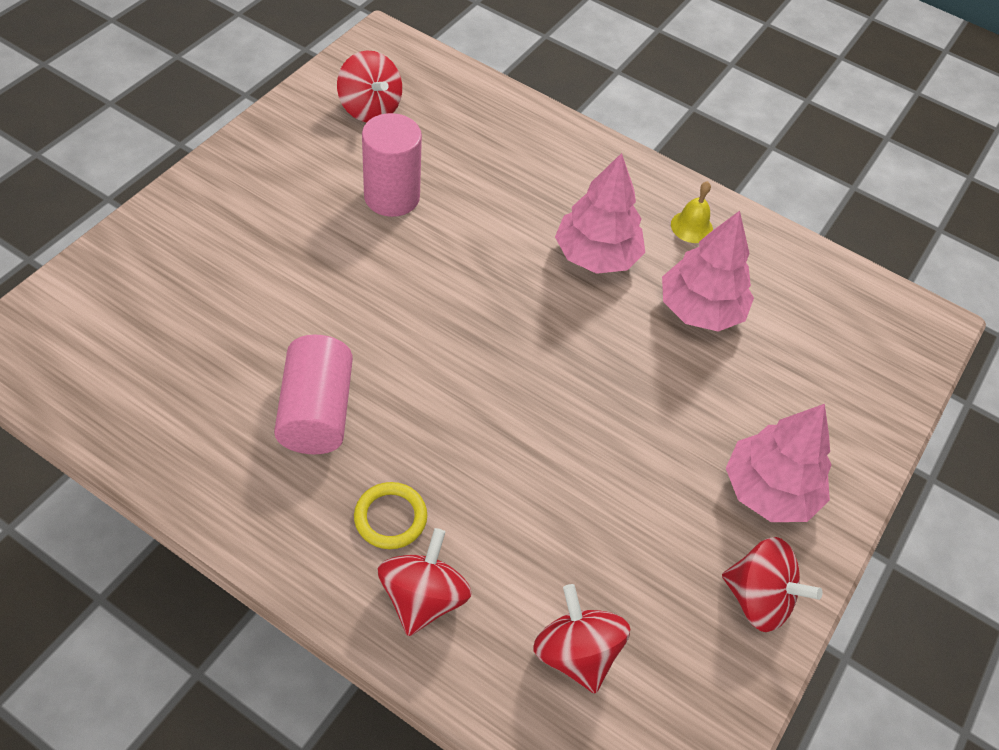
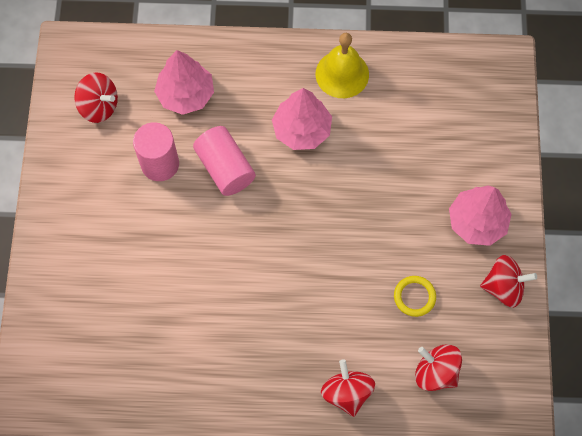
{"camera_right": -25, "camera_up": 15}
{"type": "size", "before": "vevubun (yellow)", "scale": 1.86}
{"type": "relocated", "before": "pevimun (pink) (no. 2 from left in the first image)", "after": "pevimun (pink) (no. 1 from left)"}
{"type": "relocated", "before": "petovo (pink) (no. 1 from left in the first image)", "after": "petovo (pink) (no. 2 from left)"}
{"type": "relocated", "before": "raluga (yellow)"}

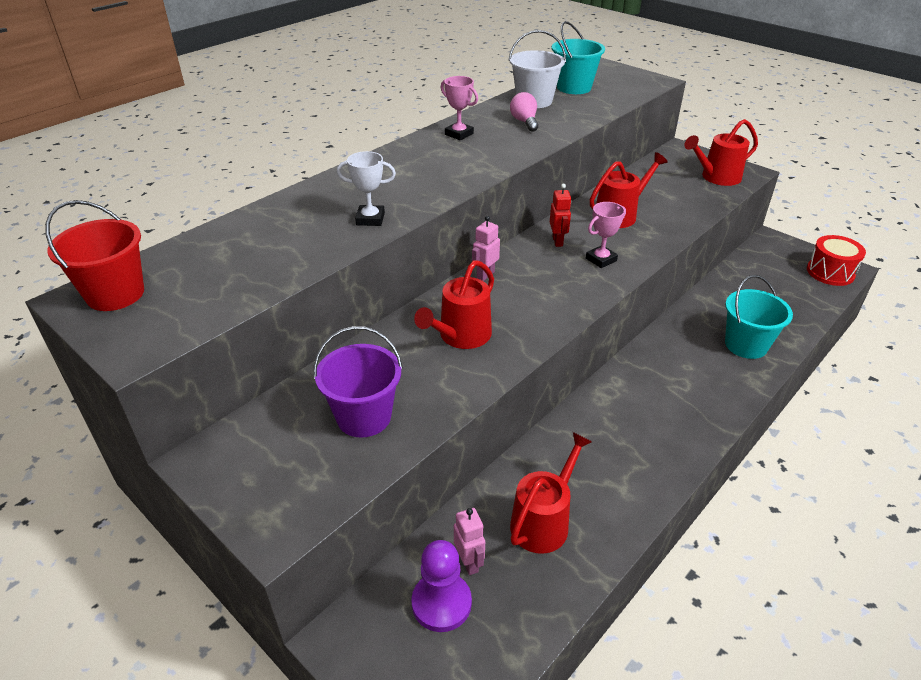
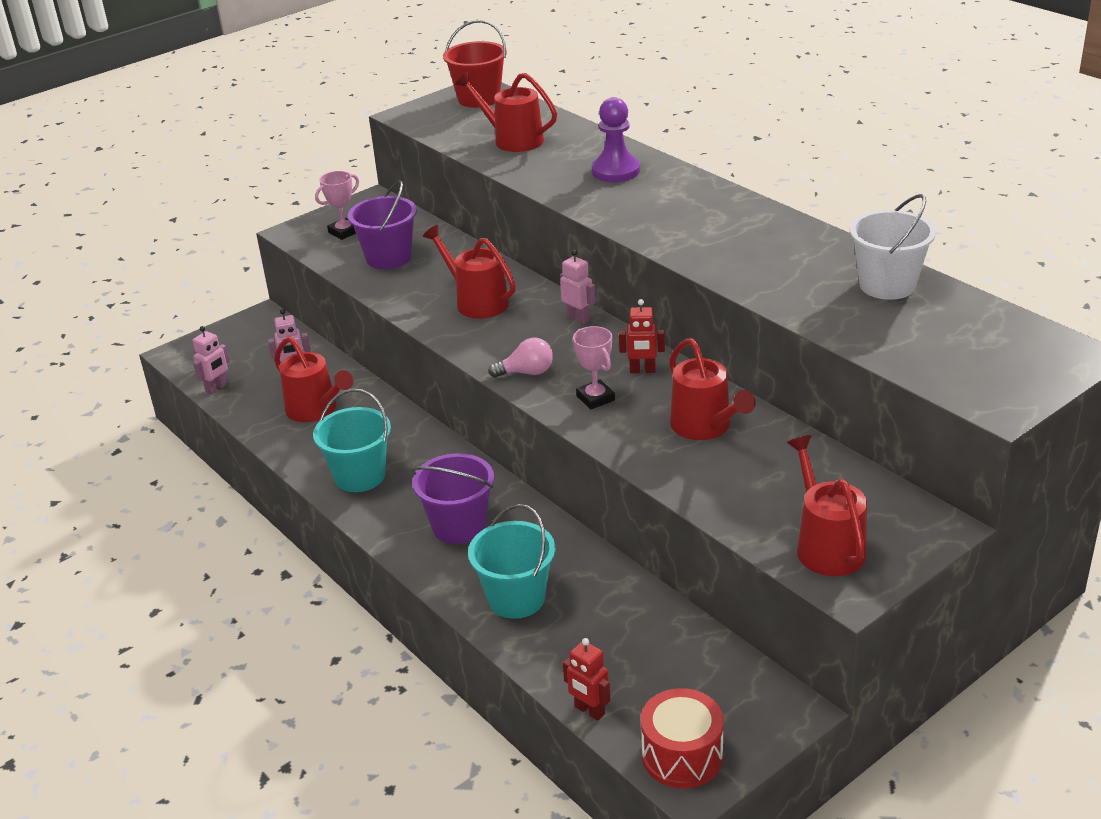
{"camera_right": 100, "camera_up": -5}
{"type": "relocated", "before": "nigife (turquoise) (no. 1 from left)"}
{"type": "relocated", "before": "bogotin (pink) (no. 1 from left)"}
{"type": "relocated", "before": "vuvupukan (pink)"}
{"type": "missing", "before": "bogotin (white)"}
{"type": "relocated", "before": "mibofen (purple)"}
{"type": "appeared", "after": "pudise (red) (no. 3 from left)"}
{"type": "appeared", "after": "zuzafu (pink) (no. 1 from left)"}
{"type": "appeared", "after": "nigife (purple) (no. 2 from left)"}
{"type": "appeared", "after": "zuzafu (red) (no. 1 from left)"}

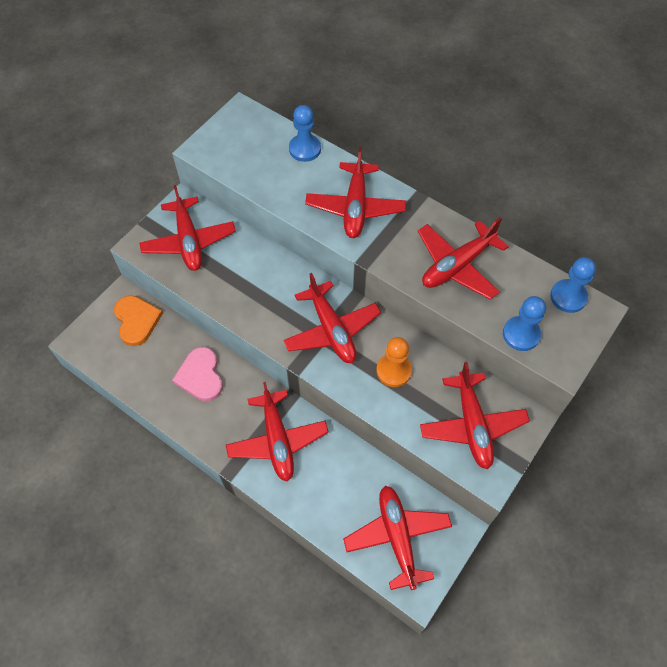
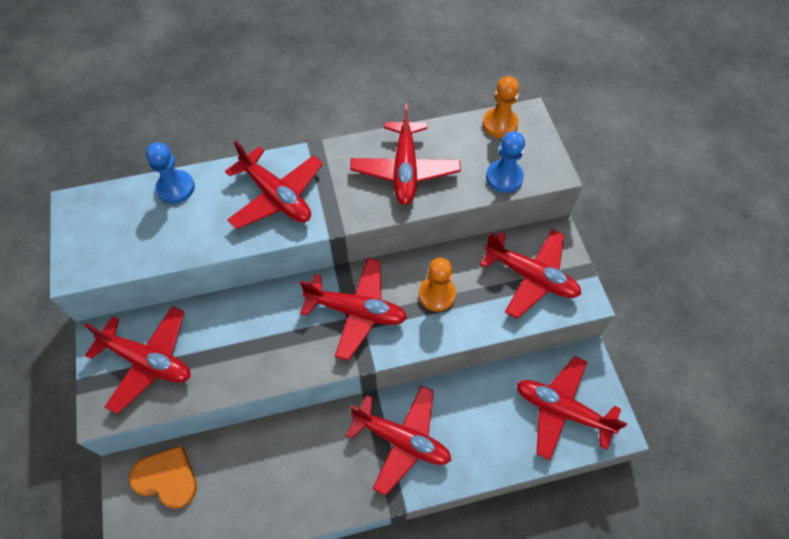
{"camera_right": -50, "camera_up": 0}
{"type": "colour", "before": "mibofen (blue) (no. 3 from left)", "after": "mibofen (orange) (no. 2 from left)"}
{"type": "missing", "before": "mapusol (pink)"}

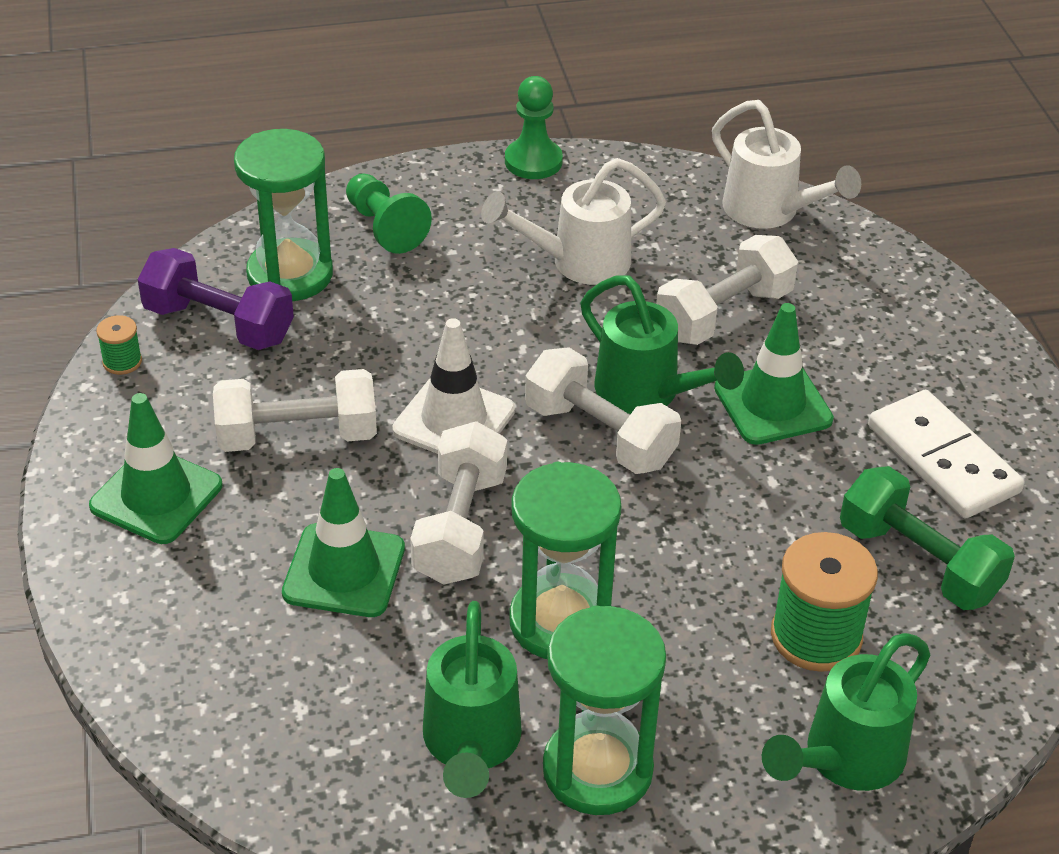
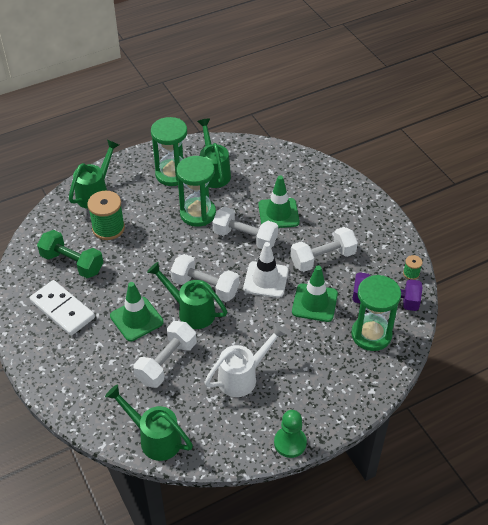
{"camera_right": 165, "camera_up": 5}
{"type": "colour", "before": "pudise (white) (no. 2 from left)", "after": "pudise (green) (no. 2 from left)"}
{"type": "missing", "before": "mibofen (green) (no. 1 from left)"}
{"type": "relocated", "before": "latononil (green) (no. 1 from left in the first image)", "after": "latononil (green) (no. 3 from left)"}
{"type": "spun", "before": "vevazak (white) (no. 2 from left in the first image)", "turn": -60}

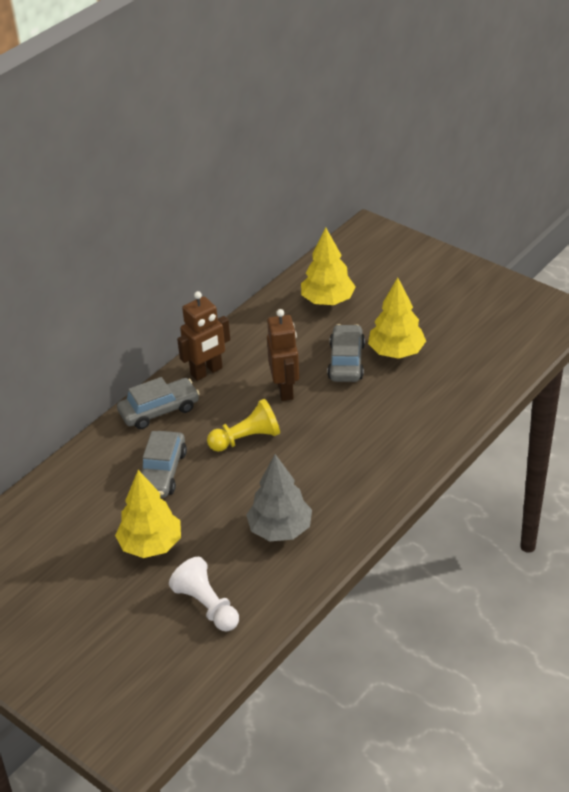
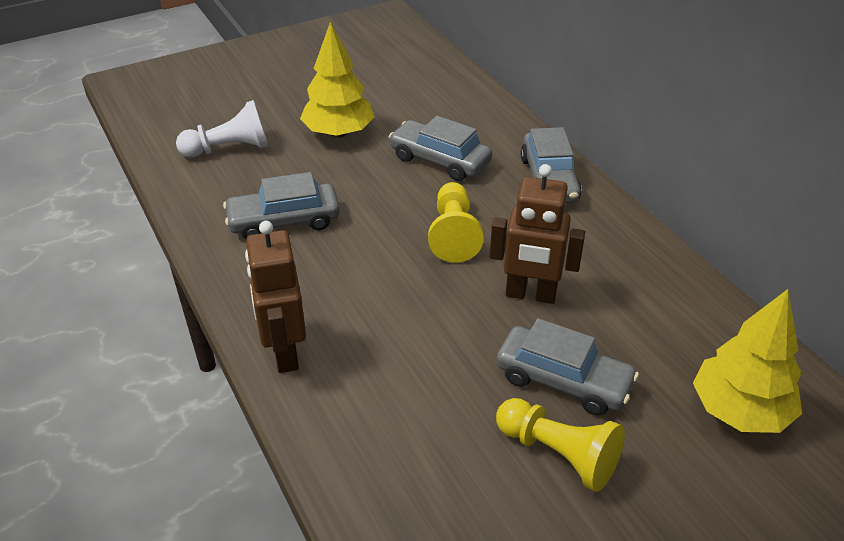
{"camera_right": 110, "camera_up": 0}
{"type": "exchanged", "before": "pevimun (yellow) (no. 3 from left)", "after": "mibofen (yellow) (no. 2 from left)"}
{"type": "relocated", "before": "zuzafu (brown) (no. 1 from left)"}
{"type": "exchanged", "before": "pevimun (grey)", "after": "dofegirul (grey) (no. 1 from left)"}

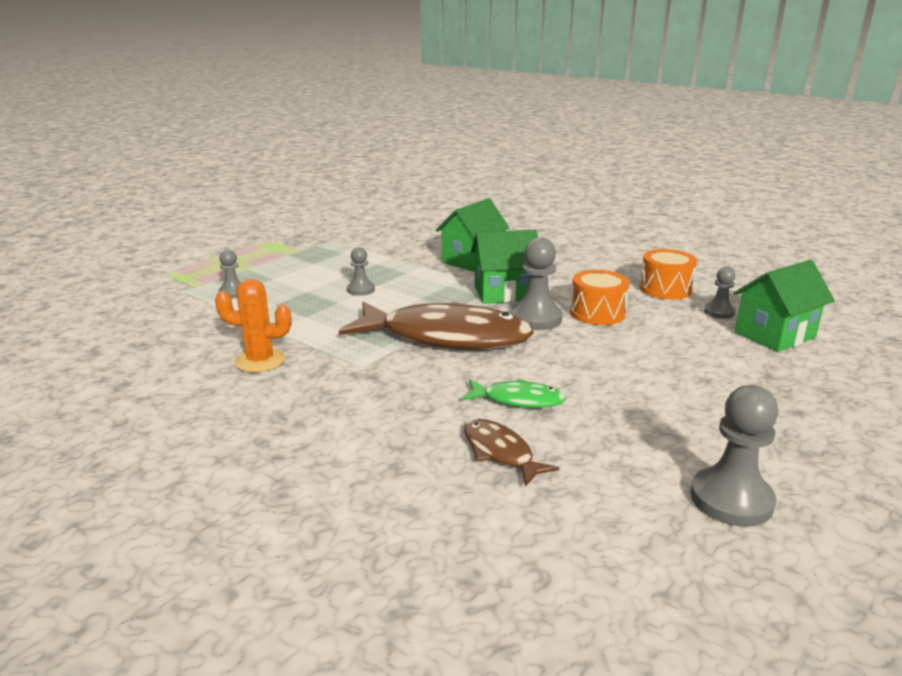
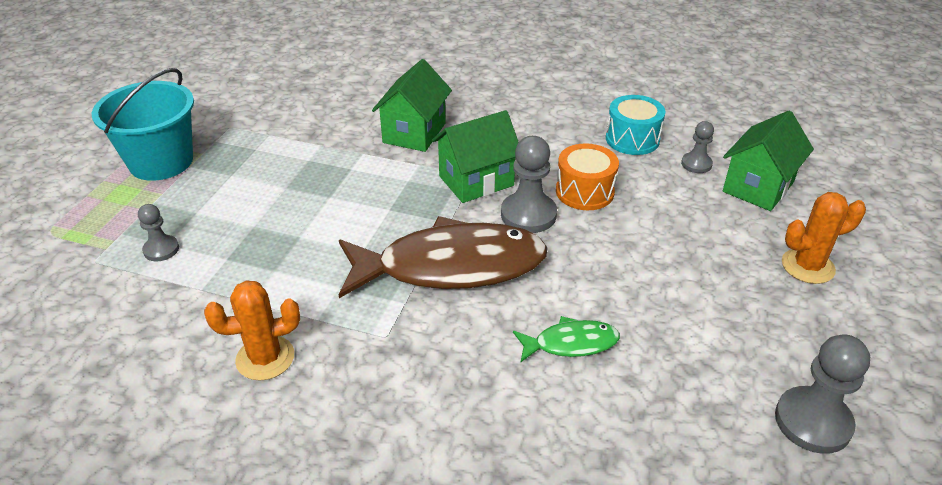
{"camera_right": -20, "camera_up": 15}
{"type": "missing", "before": "mibofen (grey) (no. 2 from left)"}
{"type": "colour", "before": "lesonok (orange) (no. 2 from left)", "after": "lesonok (turquoise)"}
{"type": "missing", "before": "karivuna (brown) (no. 2 from left)"}
{"type": "appeared", "after": "nigife (turquoise)"}
{"type": "appeared", "after": "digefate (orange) (no. 2 from left)"}

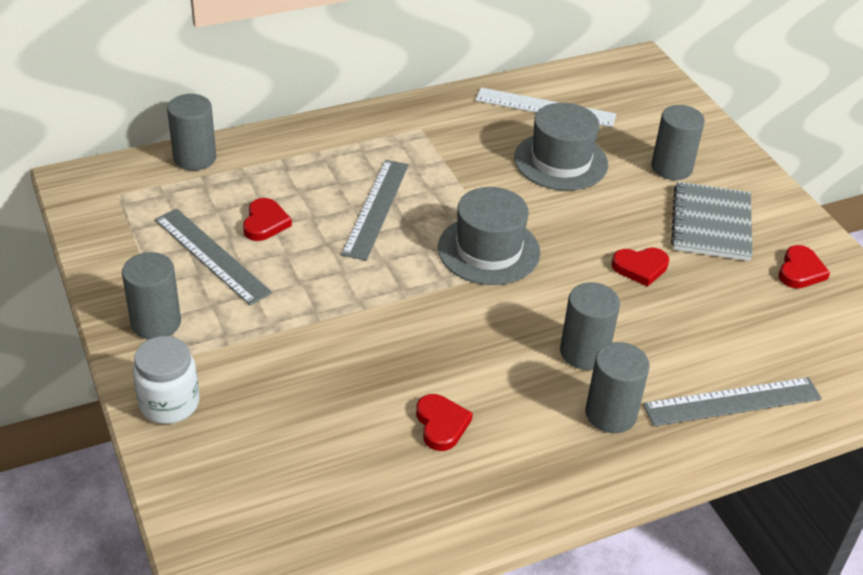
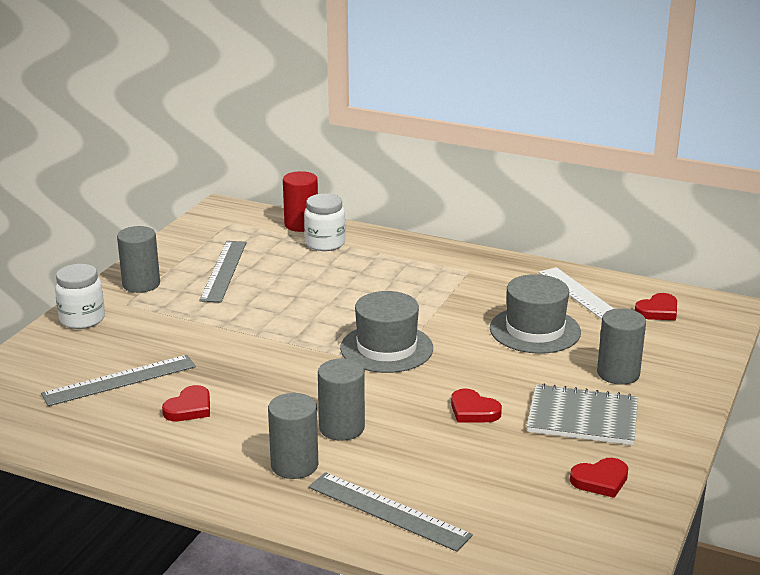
{"camera_right": 50, "camera_up": -15}
{"type": "colour", "before": "petovo (grey) (no. 2 from left)", "after": "petovo (red)"}
{"type": "relocated", "before": "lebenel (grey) (no. 2 from left in the first image)", "after": "lebenel (grey) (no. 1 from left)"}
{"type": "spun", "before": "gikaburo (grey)", "turn": 45}
{"type": "relocated", "before": "mapusol (red) (no. 1 from left in the first image)", "after": "mapusol (red) (no. 4 from left)"}
{"type": "appeared", "after": "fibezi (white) (no. 2 from left)"}

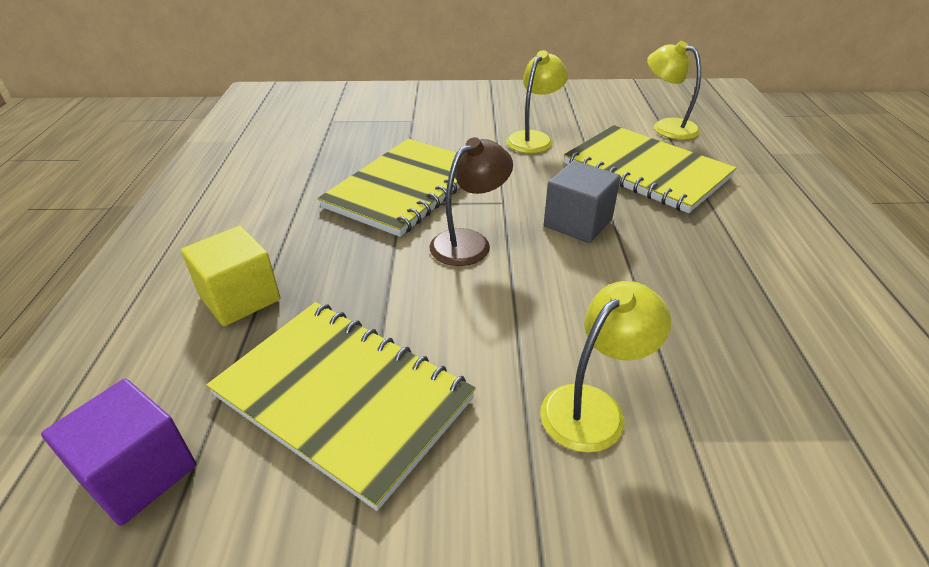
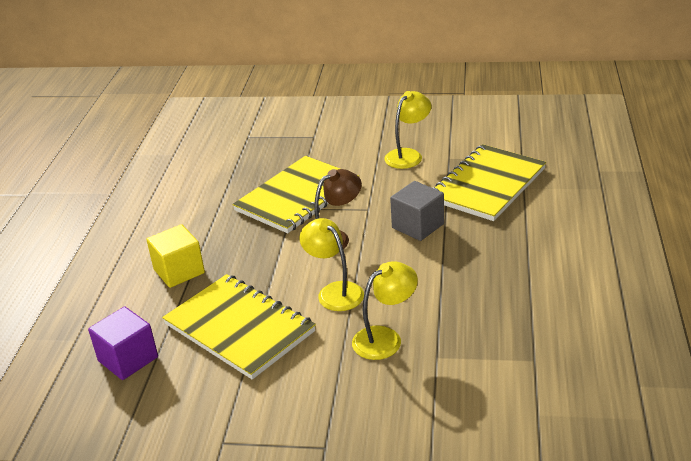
{"camera_right": 10, "camera_up": -5}
{"type": "relocated", "before": "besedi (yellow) (no. 3 from left in the first image)", "after": "besedi (yellow) (no. 1 from left)"}
{"type": "spun", "before": "gikaburo (yellow) (no. 3 from left)", "turn": 75}

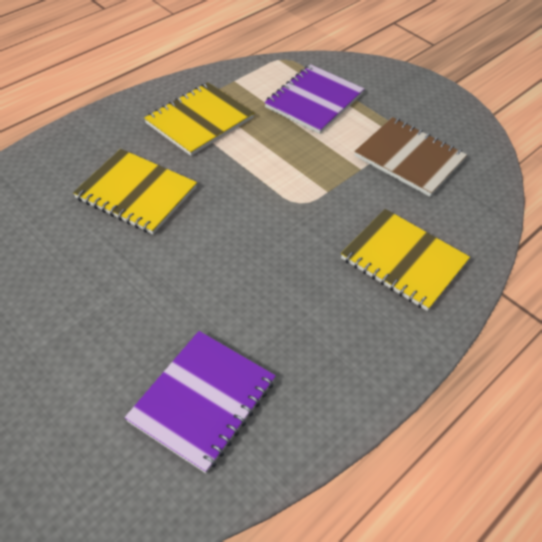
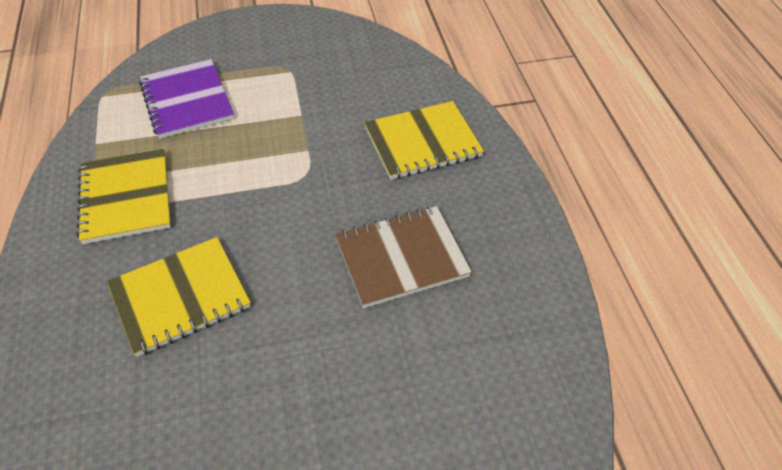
{"camera_right": -55, "camera_up": 0}
{"type": "relocated", "before": "gikaburo (brown)"}
{"type": "missing", "before": "gikaburo (purple) (no. 1 from left)"}

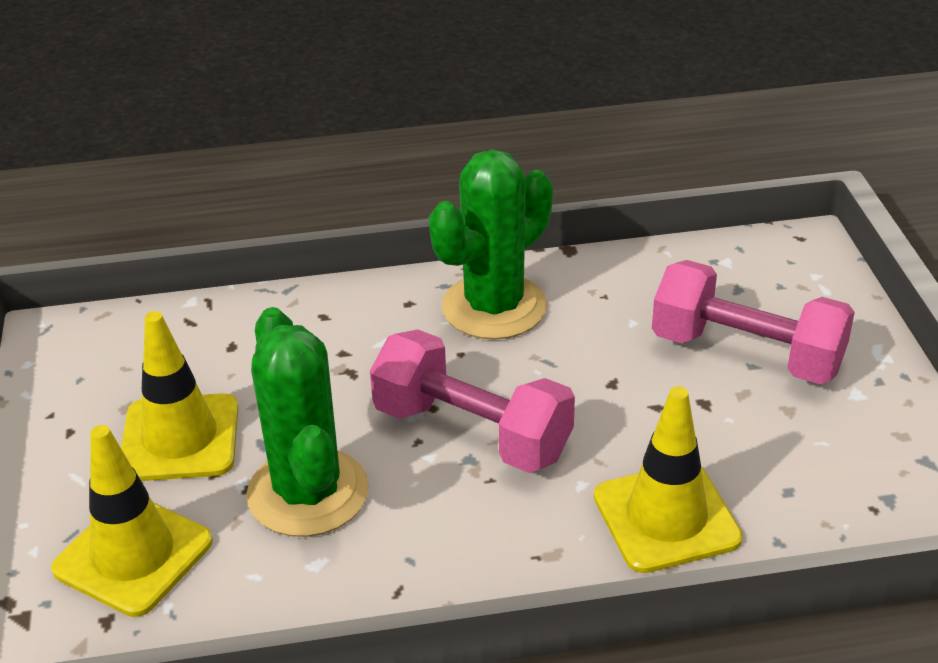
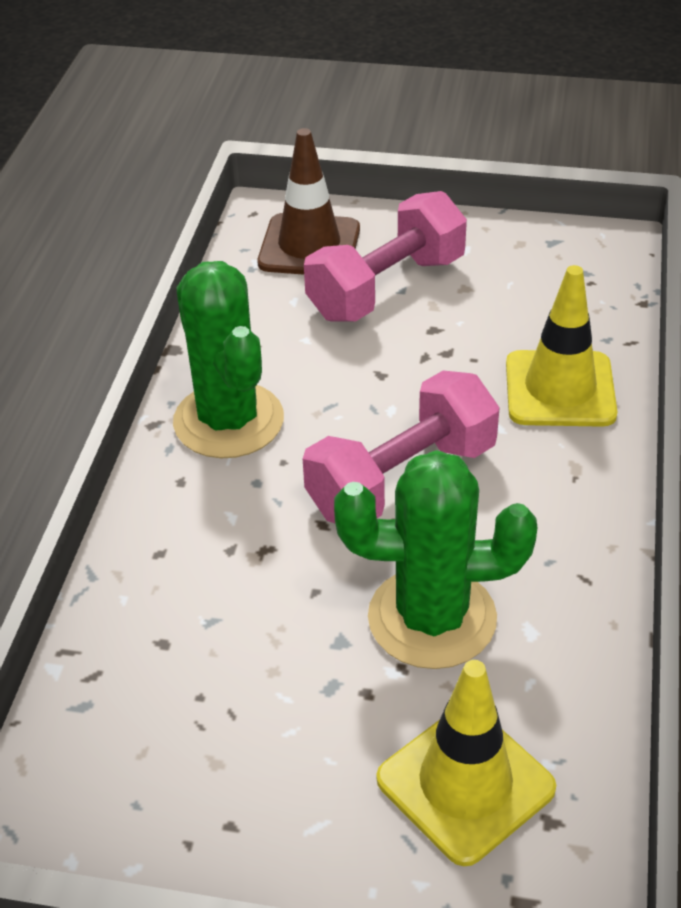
{"camera_right": -70, "camera_up": 5}
{"type": "missing", "before": "latononil (yellow) (no. 2 from left)"}
{"type": "appeared", "after": "latononil (brown)"}

